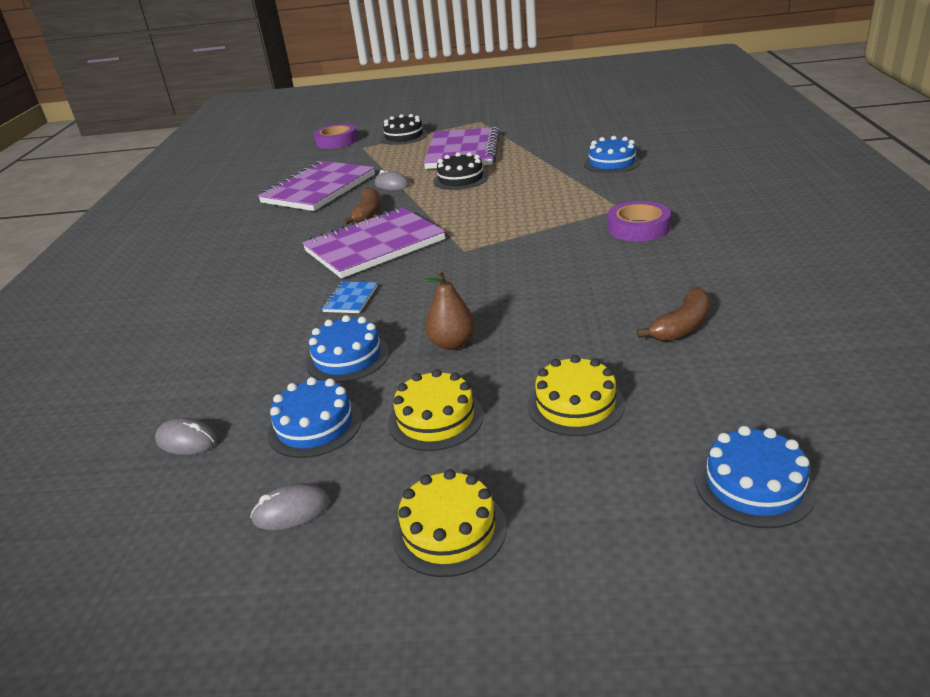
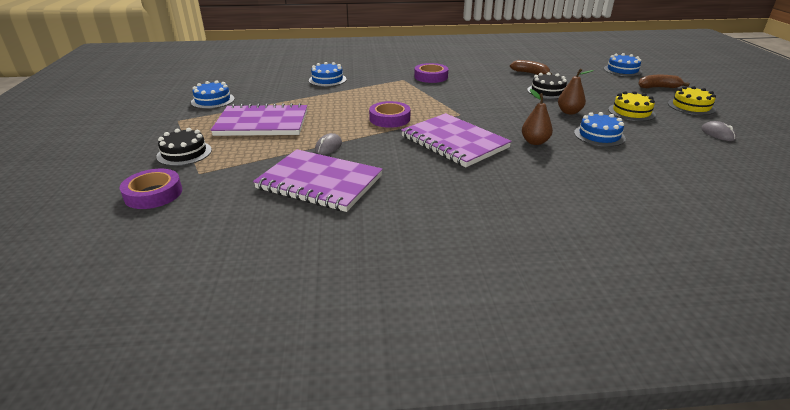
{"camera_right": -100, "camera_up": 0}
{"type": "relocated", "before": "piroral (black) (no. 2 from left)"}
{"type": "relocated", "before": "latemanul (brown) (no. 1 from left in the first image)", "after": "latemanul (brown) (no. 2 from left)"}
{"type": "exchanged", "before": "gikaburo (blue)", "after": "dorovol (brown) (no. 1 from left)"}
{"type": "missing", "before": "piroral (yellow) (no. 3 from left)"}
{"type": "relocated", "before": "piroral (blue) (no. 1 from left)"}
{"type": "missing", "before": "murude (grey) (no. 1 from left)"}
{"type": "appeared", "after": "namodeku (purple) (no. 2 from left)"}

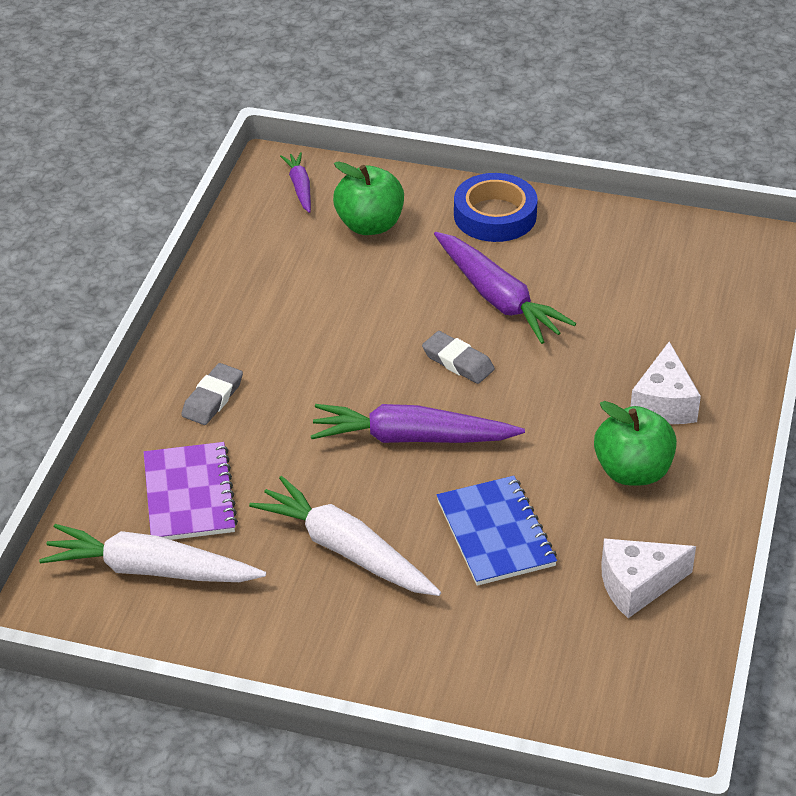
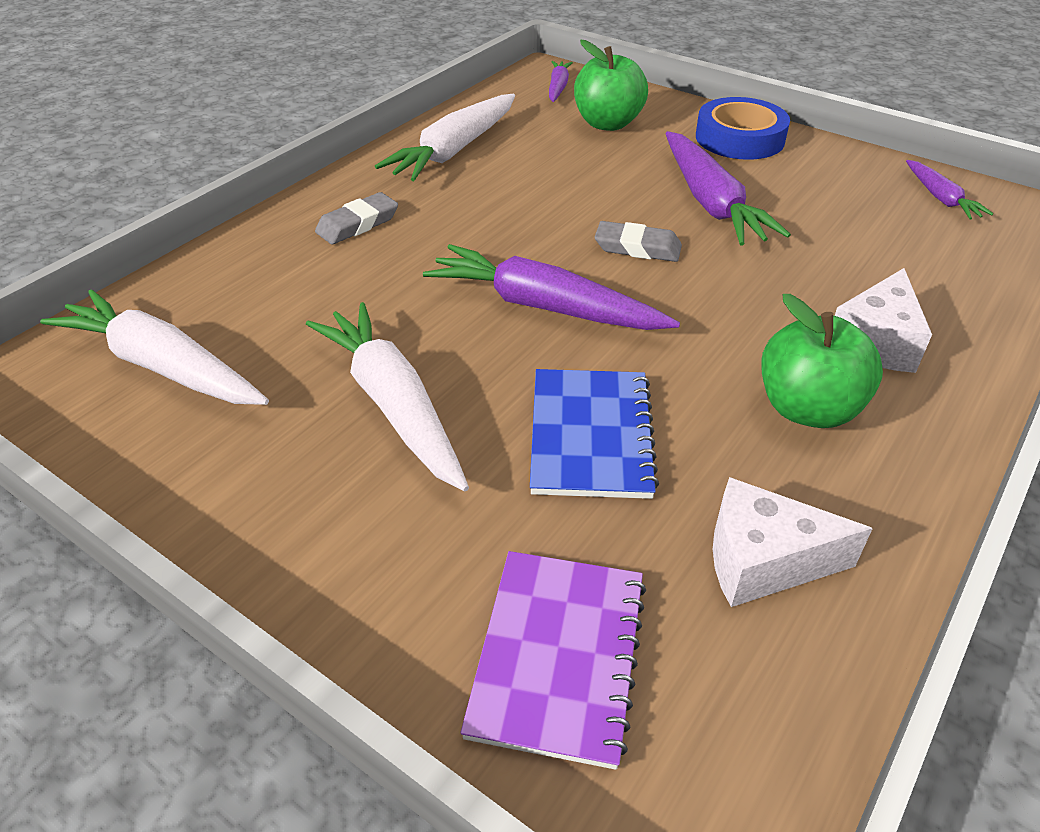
{"camera_right": 20, "camera_up": 0}
{"type": "spun", "before": "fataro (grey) (no. 2 from left)", "turn": -45}
{"type": "relocated", "before": "gikaburo (purple)"}
{"type": "appeared", "after": "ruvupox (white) (no. 3 from left)"}
{"type": "appeared", "after": "ruvupox (purple) (no. 4 from left)"}

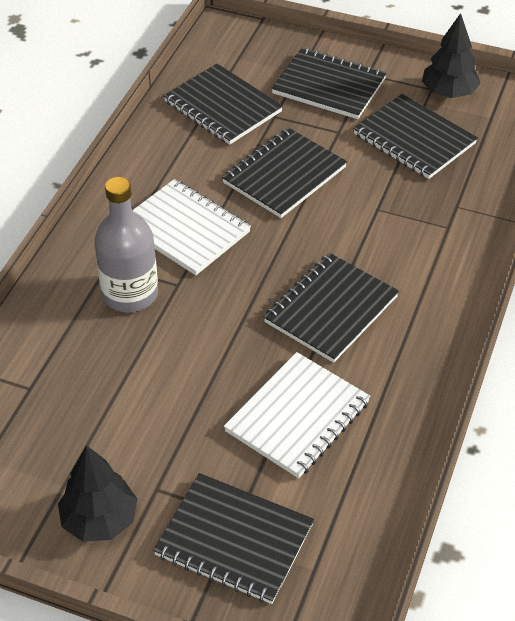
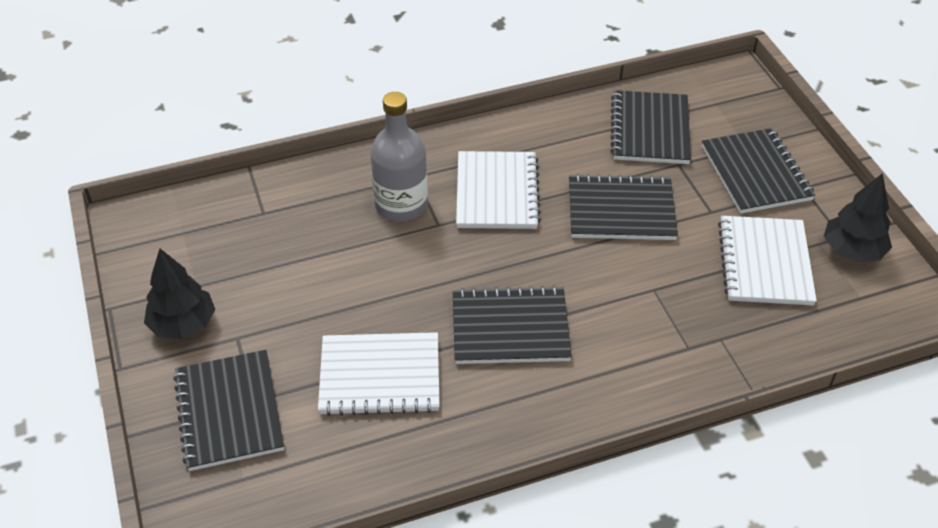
{"camera_right": 50, "camera_up": 0}
{"type": "colour", "before": "gikaburo (black) (no. 6 from left)", "after": "gikaburo (white) (no. 3 from left)"}

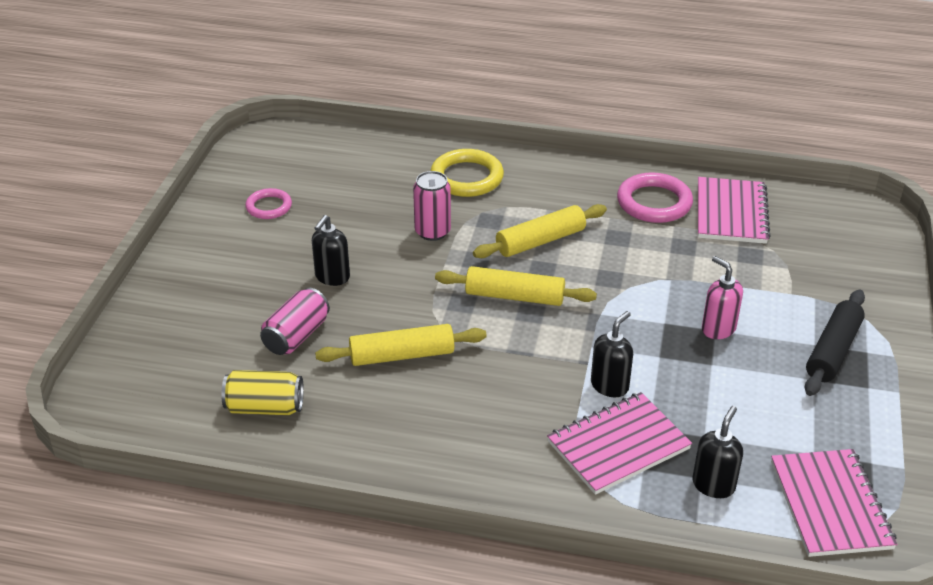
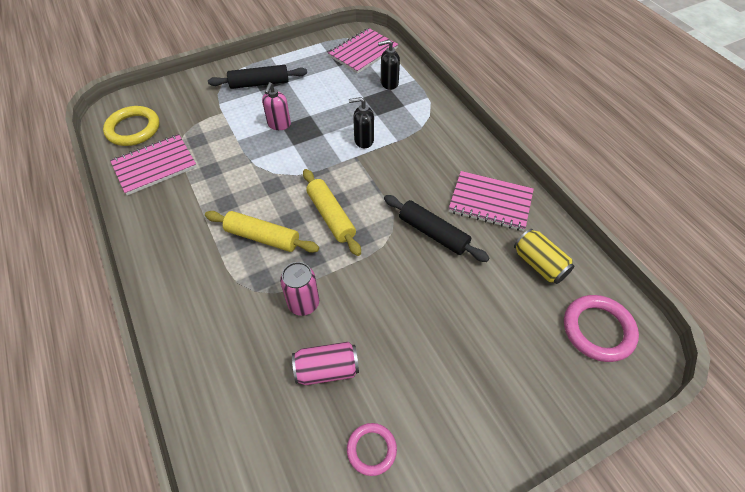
{"camera_right": -130, "camera_up": 15}
{"type": "relocated", "before": "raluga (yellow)"}
{"type": "relocated", "before": "raluga (pink) (no. 2 from left)"}
{"type": "missing", "before": "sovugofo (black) (no. 1 from left)"}
{"type": "relocated", "before": "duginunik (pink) (no. 1 from left in the first image)", "after": "duginunik (pink) (no. 2 from left)"}
{"type": "colour", "before": "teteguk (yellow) (no. 1 from left)", "after": "teteguk (black) (no. 2 from left)"}
{"type": "relocated", "before": "gikaburo (pink) (no. 1 from left in the first image)", "after": "gikaburo (pink) (no. 3 from left)"}

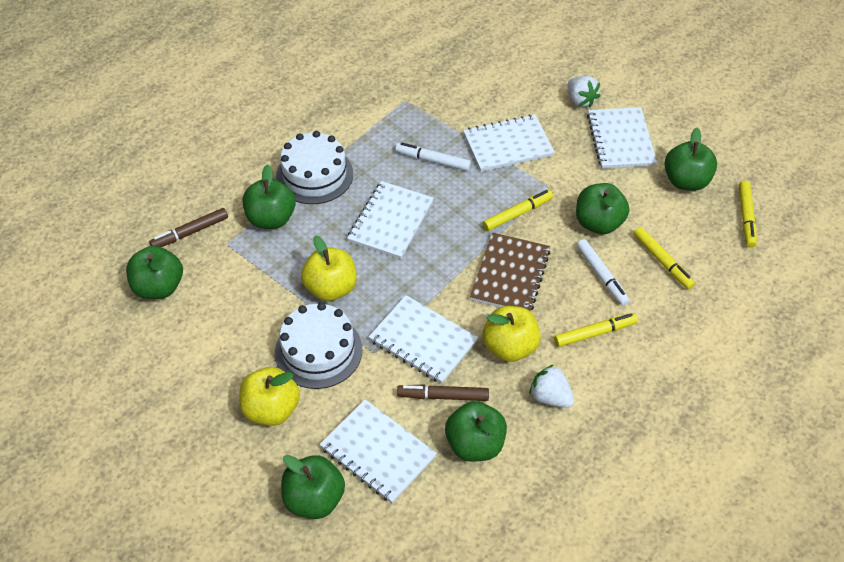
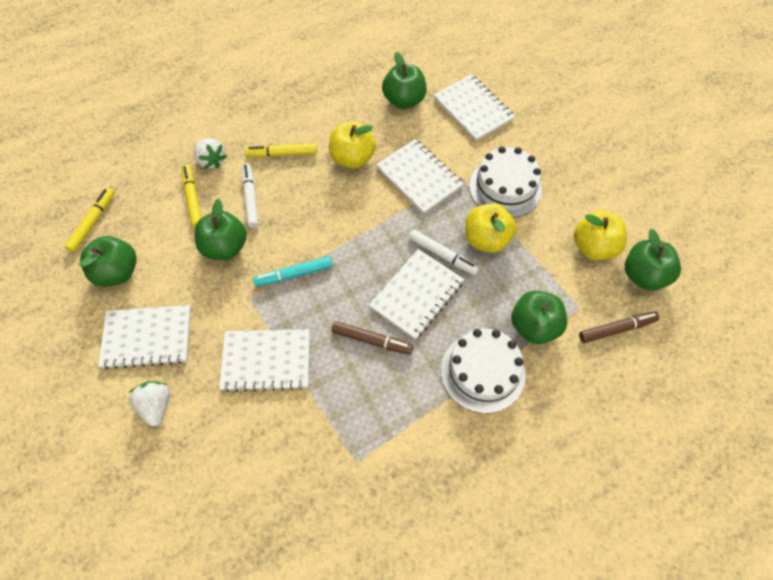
{"camera_right": -165, "camera_up": 10}
{"type": "spun", "before": "gikaburo (white) (no. 5 from left in the first image)", "turn": 75}
{"type": "relocated", "before": "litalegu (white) (no. 1 from left in the first image)", "after": "litalegu (white) (no. 2 from left)"}
{"type": "colour", "before": "litalegu (yellow) (no. 1 from left)", "after": "litalegu (turquoise)"}
{"type": "missing", "before": "gikaburo (brown)"}
{"type": "relocated", "before": "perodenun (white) (no. 1 from left in the first image)", "after": "perodenun (white) (no. 2 from left)"}
{"type": "relocated", "before": "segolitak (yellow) (no. 1 from left in the first image)", "after": "segolitak (yellow) (no. 3 from left)"}
{"type": "relocated", "before": "litalegu (brown) (no. 2 from left in the first image)", "after": "litalegu (brown) (no. 1 from left)"}
{"type": "missing", "before": "segolitak (green) (no. 3 from left)"}

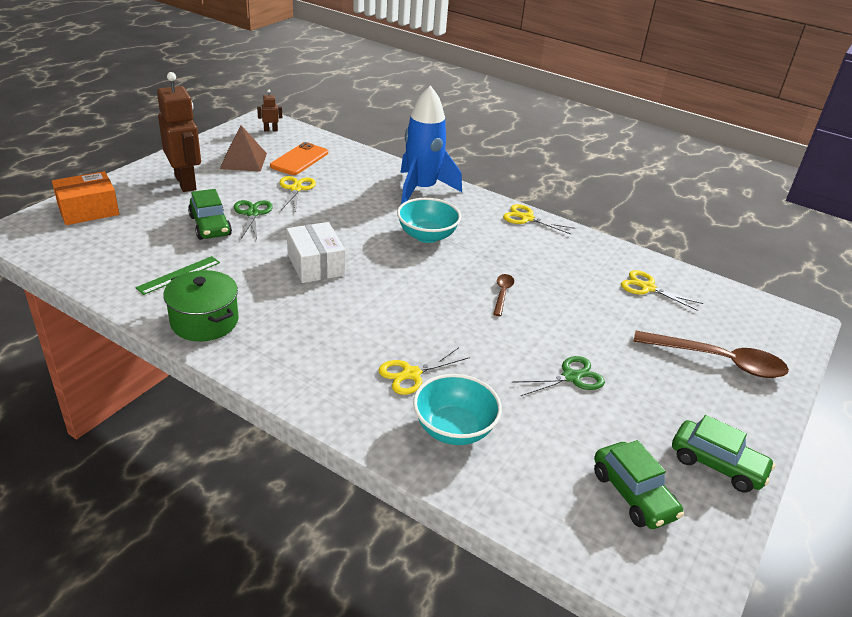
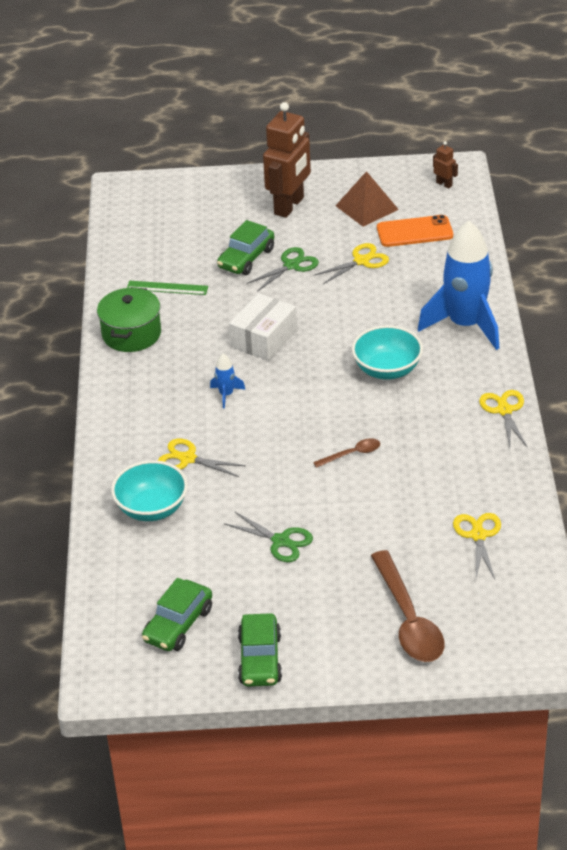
{"camera_right": 60, "camera_up": 5}
{"type": "missing", "before": "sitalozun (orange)"}
{"type": "appeared", "after": "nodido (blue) (no. 1 from left)"}

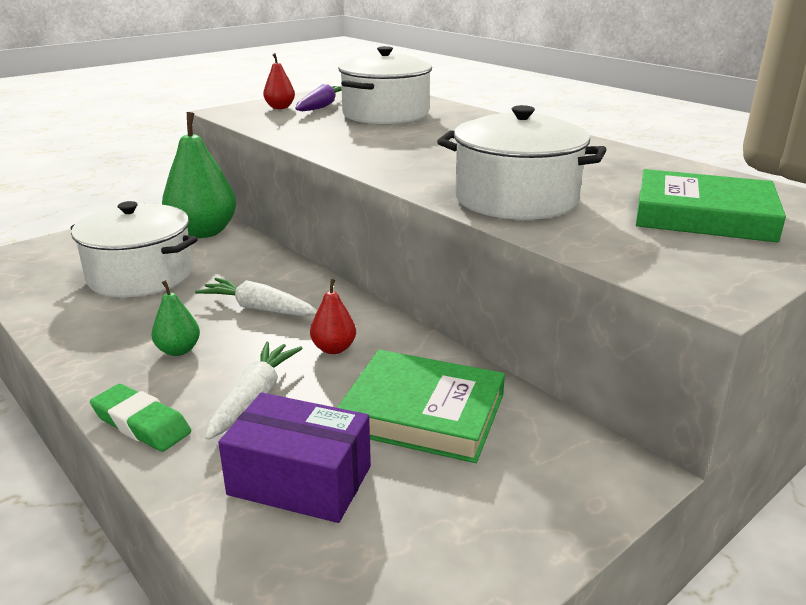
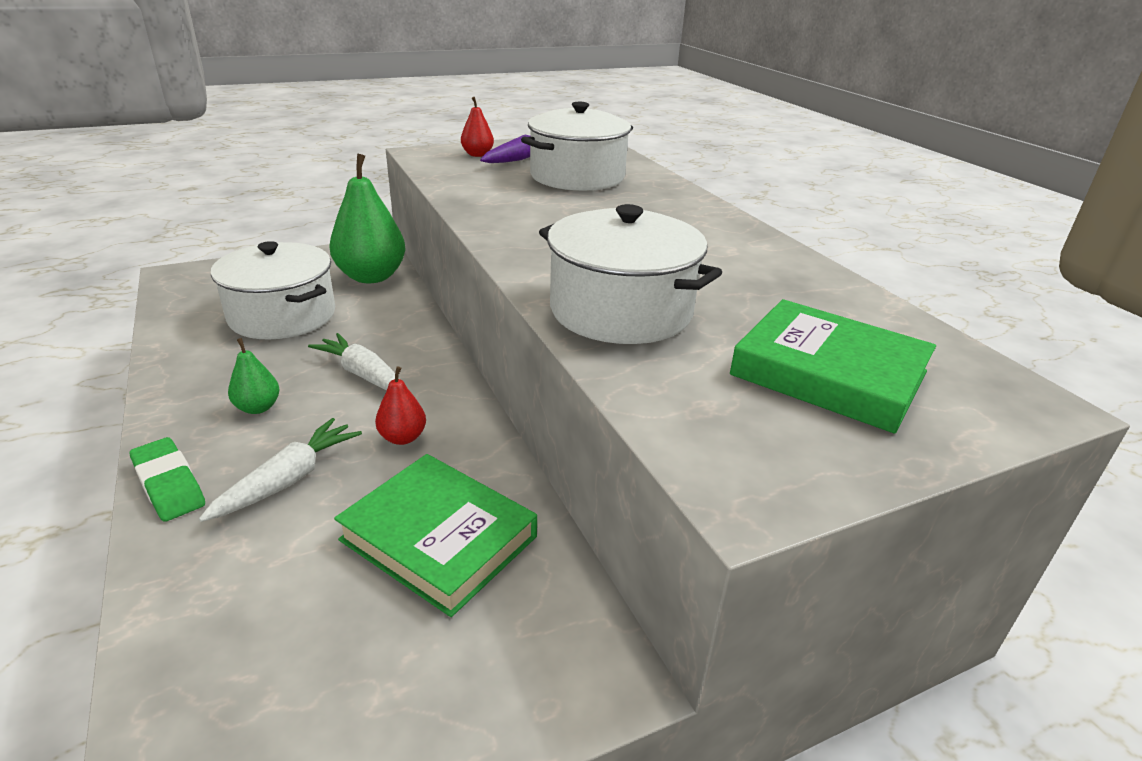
{"camera_right": 15, "camera_up": 5}
{"type": "missing", "before": "sitalozun (purple)"}

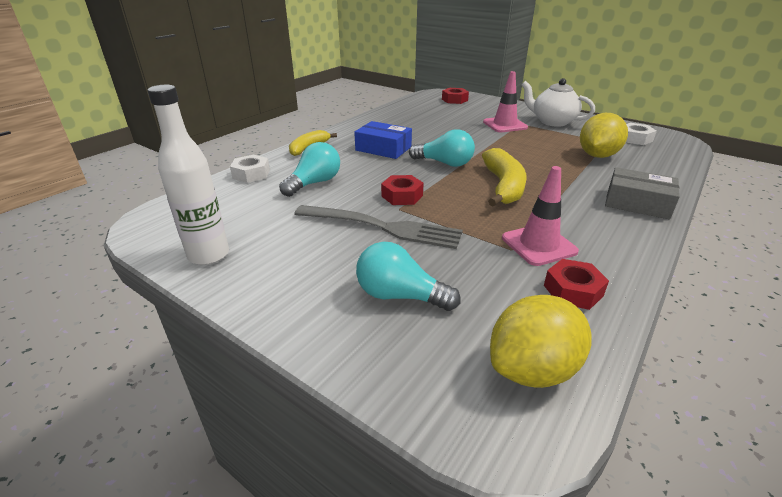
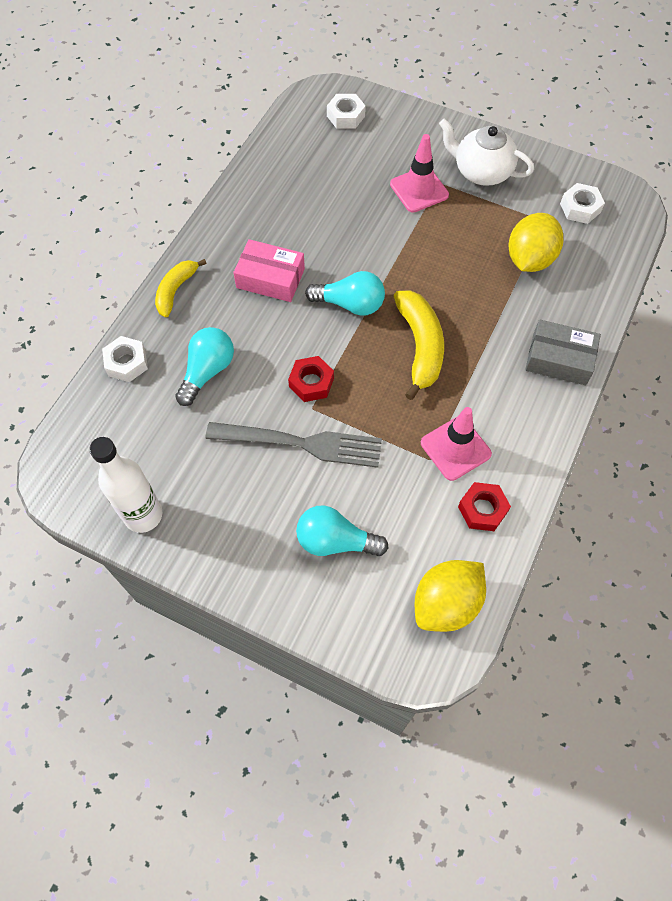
{"camera_right": -10, "camera_up": 30}
{"type": "colour", "before": "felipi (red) (no. 2 from left)", "after": "felipi (white) (no. 2 from left)"}
{"type": "colour", "before": "sitalozun (blue)", "after": "sitalozun (pink)"}

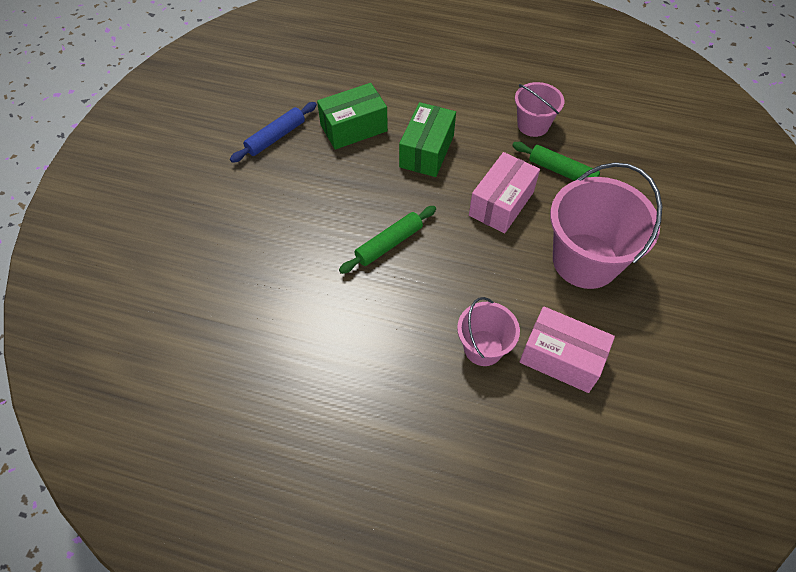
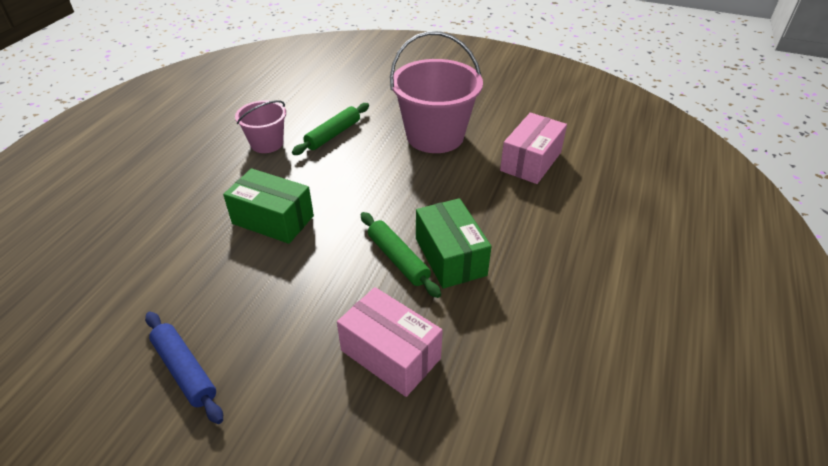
{"camera_right": -85, "camera_up": -15}
{"type": "relocated", "before": "sitalozun (green) (no. 1 from left in the first image)", "after": "sitalozun (green) (no. 2 from left)"}
{"type": "relocated", "before": "sitalozun (pink) (no. 1 from left)"}
{"type": "missing", "before": "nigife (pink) (no. 1 from left)"}

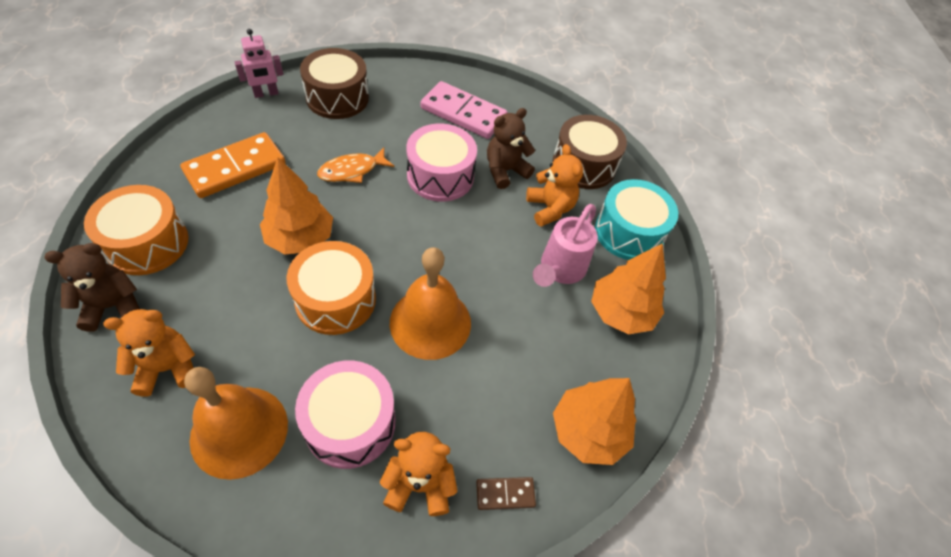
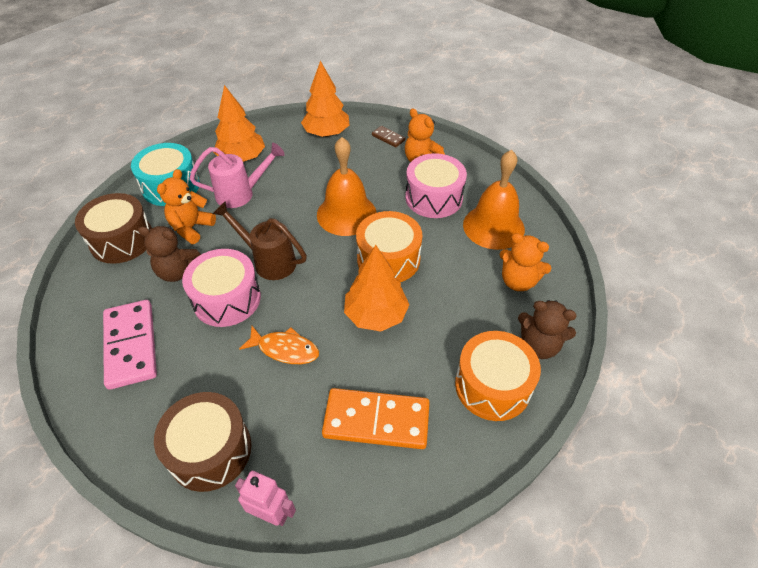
{"camera_right": -130, "camera_up": -5}
{"type": "appeared", "after": "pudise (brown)"}

